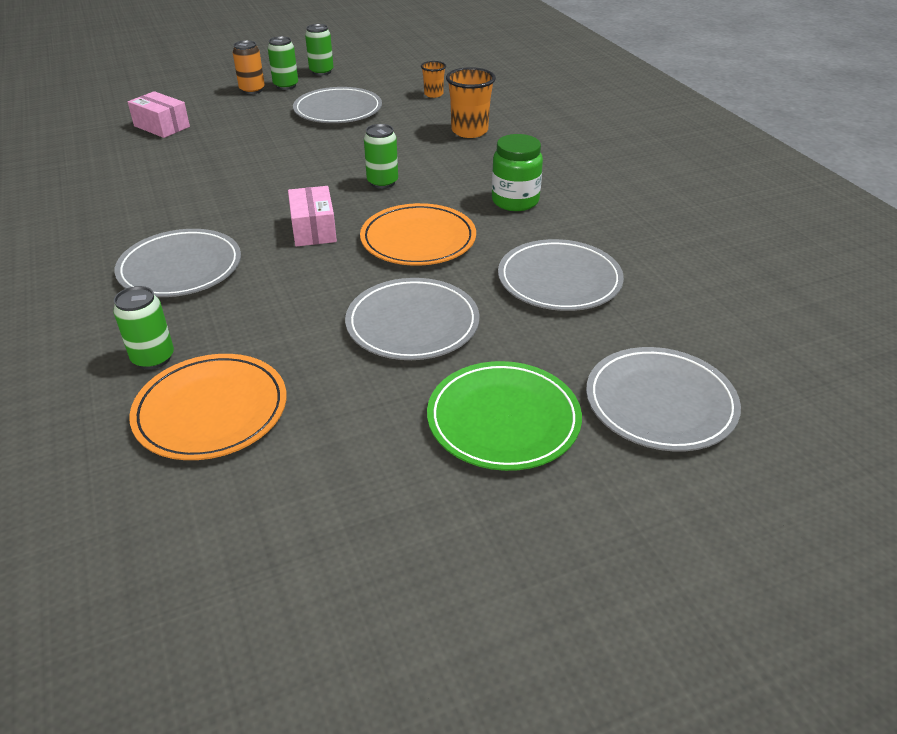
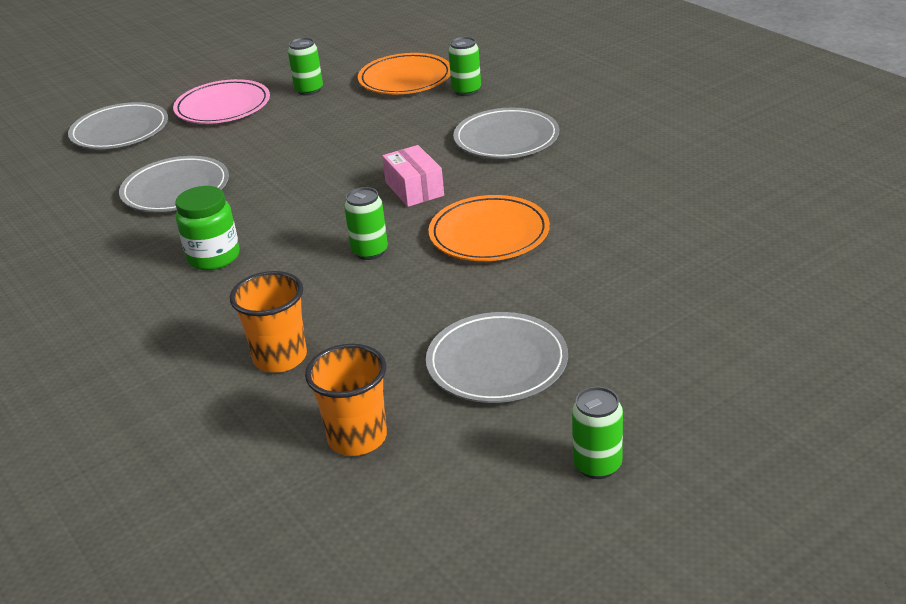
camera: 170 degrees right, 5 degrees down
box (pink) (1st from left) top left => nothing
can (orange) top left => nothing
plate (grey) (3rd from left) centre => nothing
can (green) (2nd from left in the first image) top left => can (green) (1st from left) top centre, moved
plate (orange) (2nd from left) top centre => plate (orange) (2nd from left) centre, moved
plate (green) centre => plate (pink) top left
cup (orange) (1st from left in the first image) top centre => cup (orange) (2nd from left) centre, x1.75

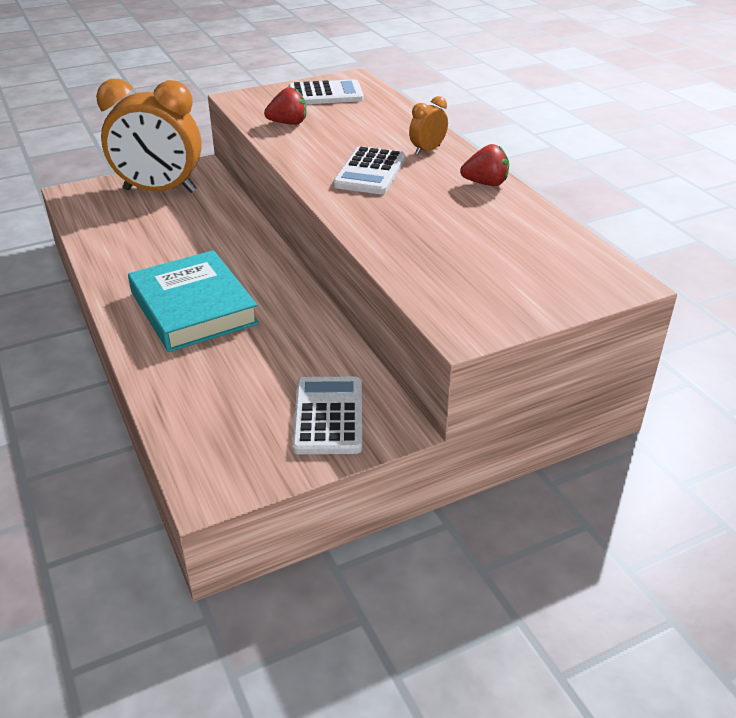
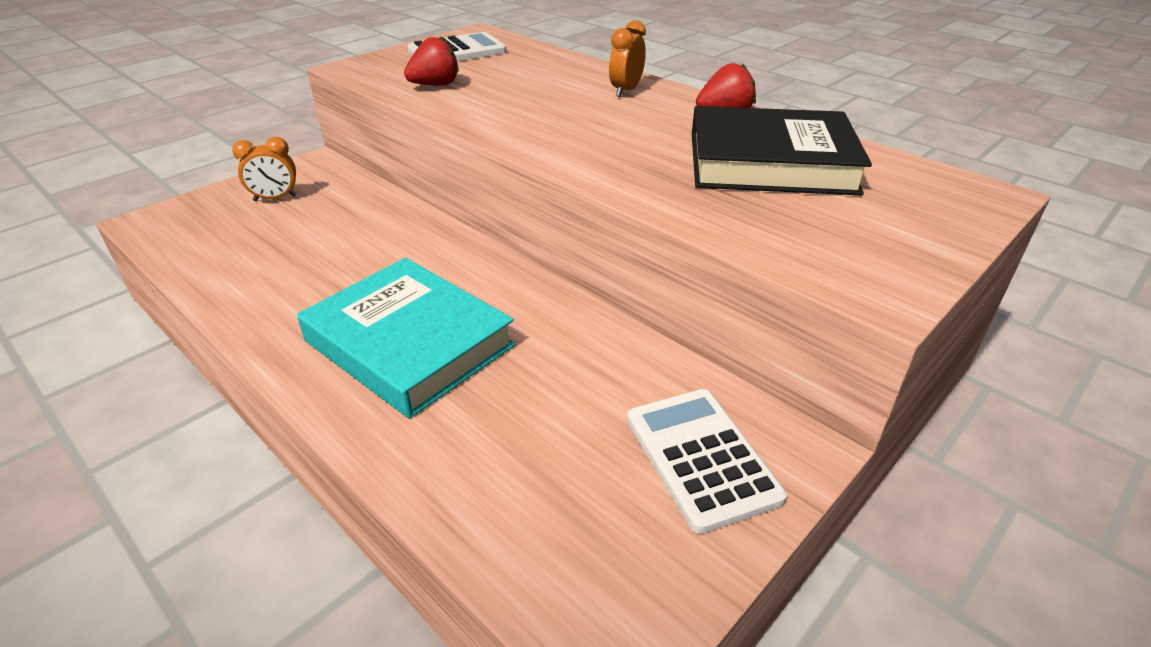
camera: 20 degrees left, 0 degrees up
calculator (white) (3rd from left) top centre => nothing
nothing => book (black) top right
clock (orange) (1st from left) top left, x0.42

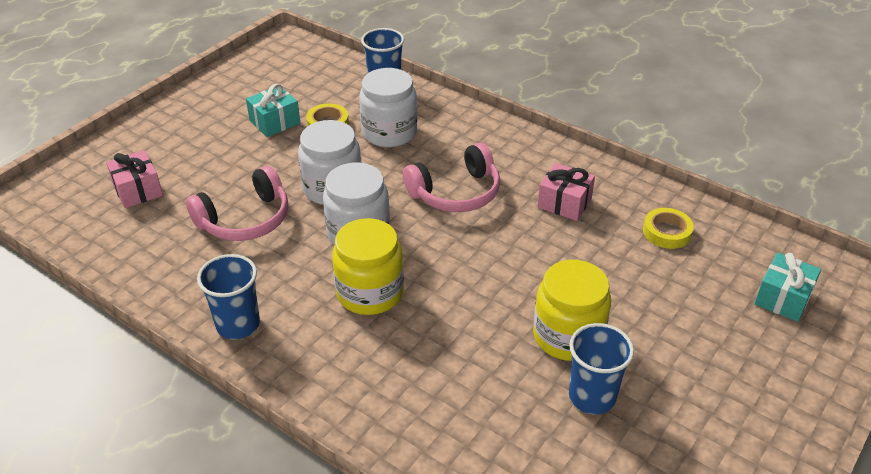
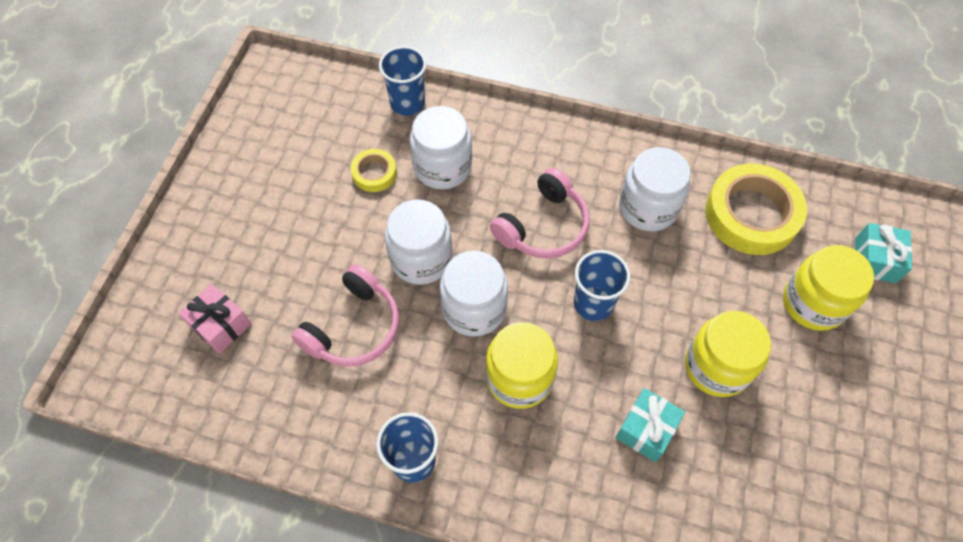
camera: 20 degrees left, 20 degrees up
nothing => jar (yellow) (3rd from left) middle right
gift (turquoise) (1st from left) top left => gift (turquoise) (1st from left) bottom right, moved
cup (blue) (3rd from left) bottom right => cup (blue) (3rd from left) centre, moved
gift (pink) (2nd from left) centre => jar (white) (4th from left) middle right
tape (yellow) (2nd from left) middle right, x2.01

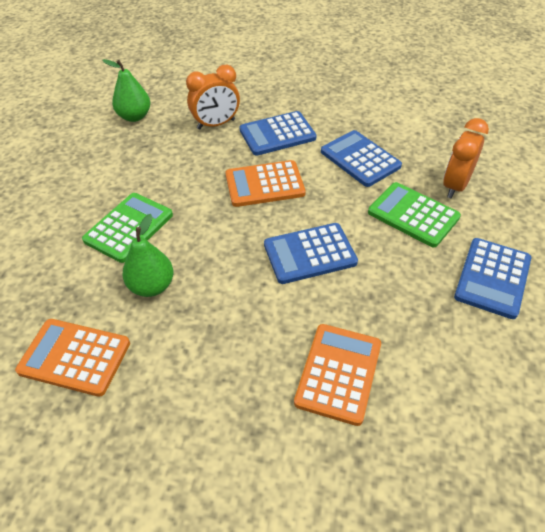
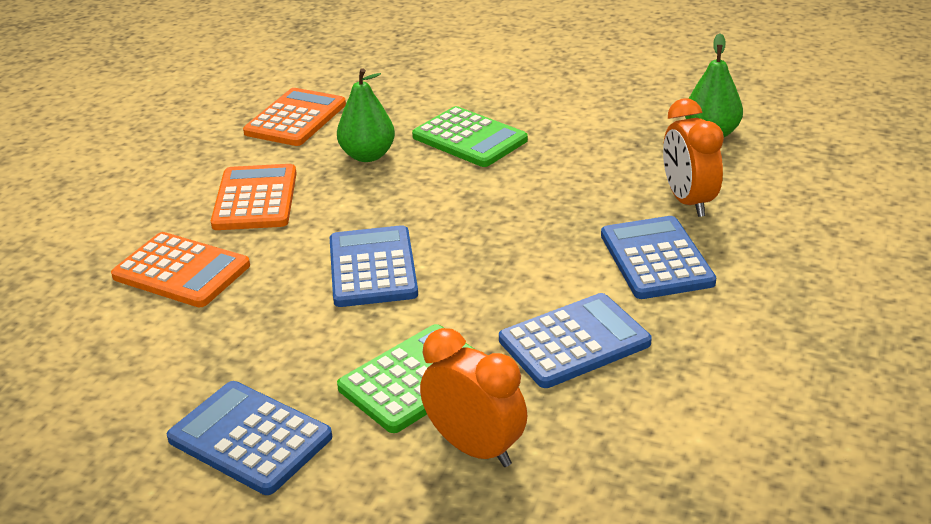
camera: 100 degrees right, 15 degrees down
calculator (orange) (2nd from left) centre => calculator (orange) (2nd from left) middle left, moved

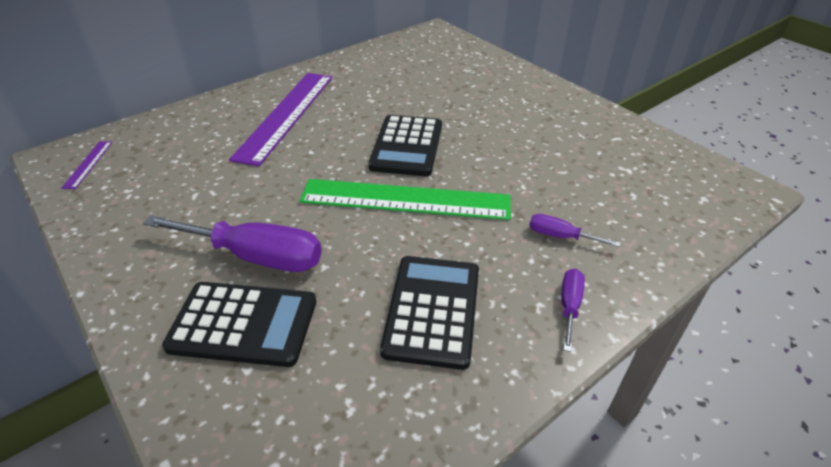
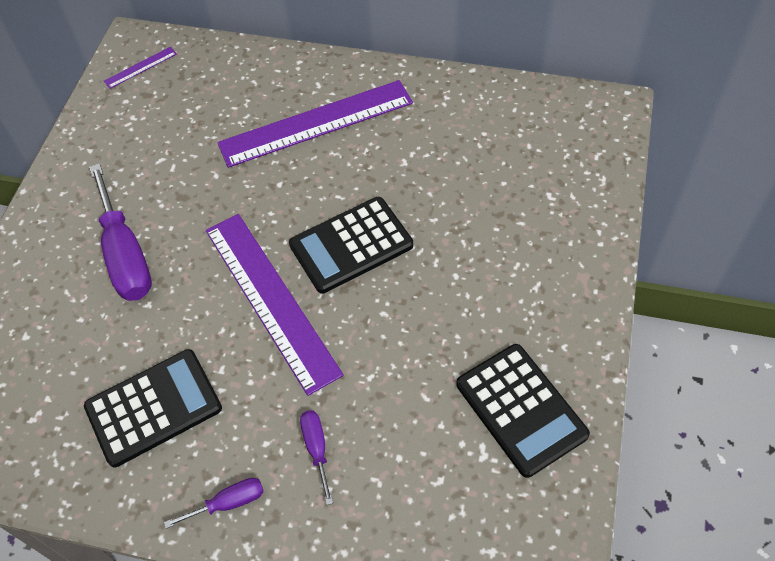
camera: 55 degrees right, 15 degrees up
calculator (black) (1st from left in the first image) bottom left => calculator (black) (3rd from left) bottom right, moved
ruler (green) centre => ruler (purple) (2nd from left) centre

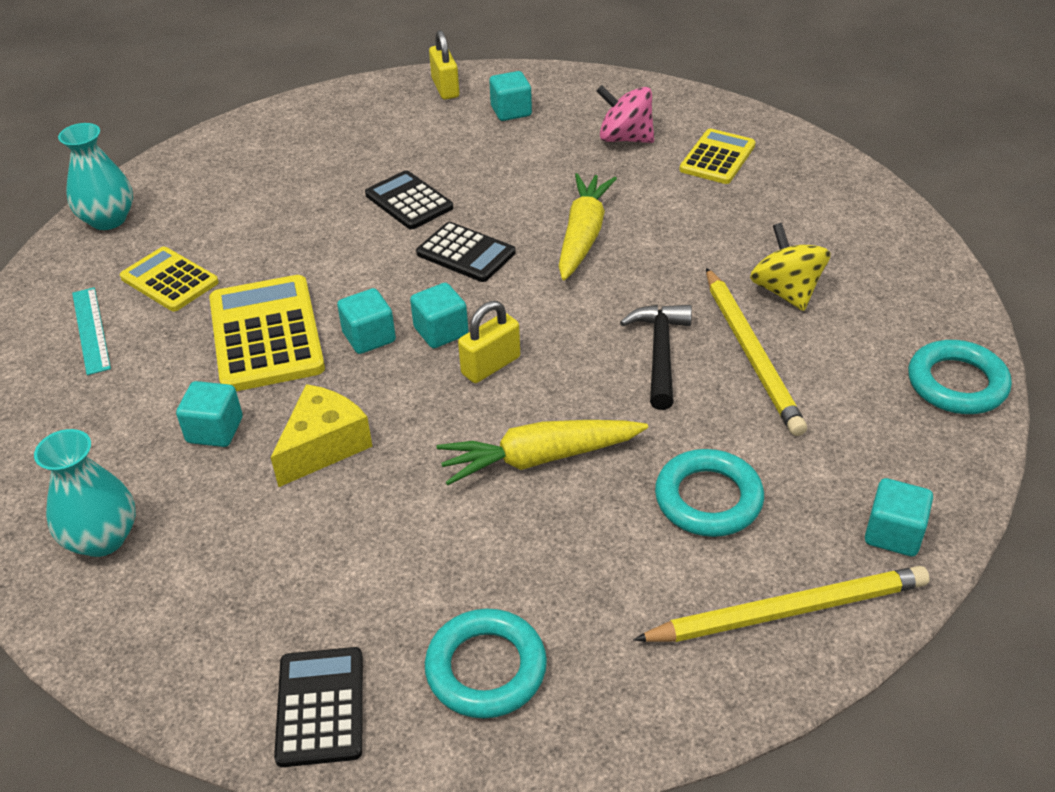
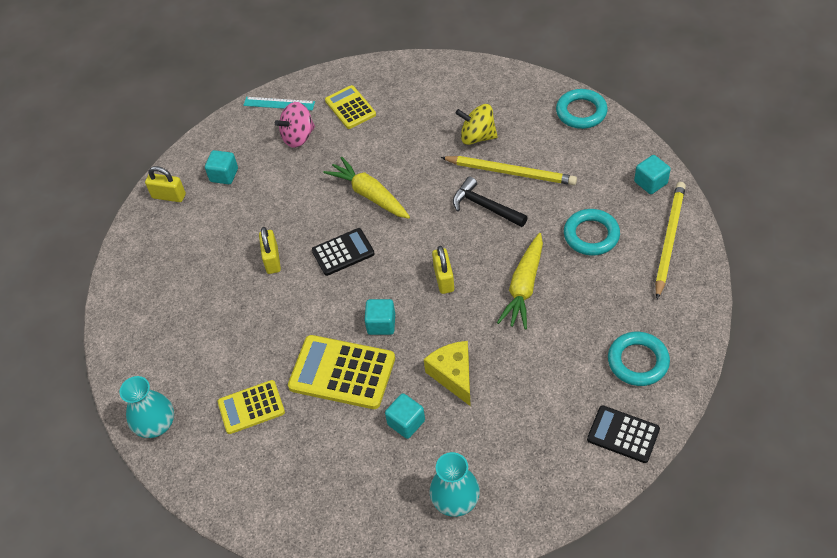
camera: 55 degrees left, 10 degrees up
cube (turquoise) (3rd from left) centre => nothing
ruler (turquoise) middle left => ruler (turquoise) top centre, moved
calculator (black) (2nd from left) top centre => padlock (yellow) (2nd from left) middle left

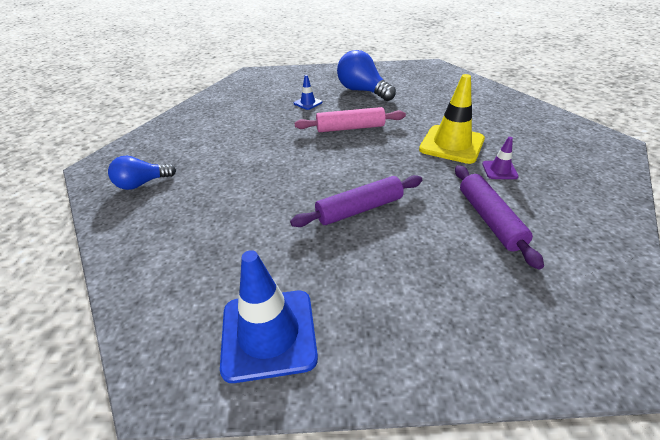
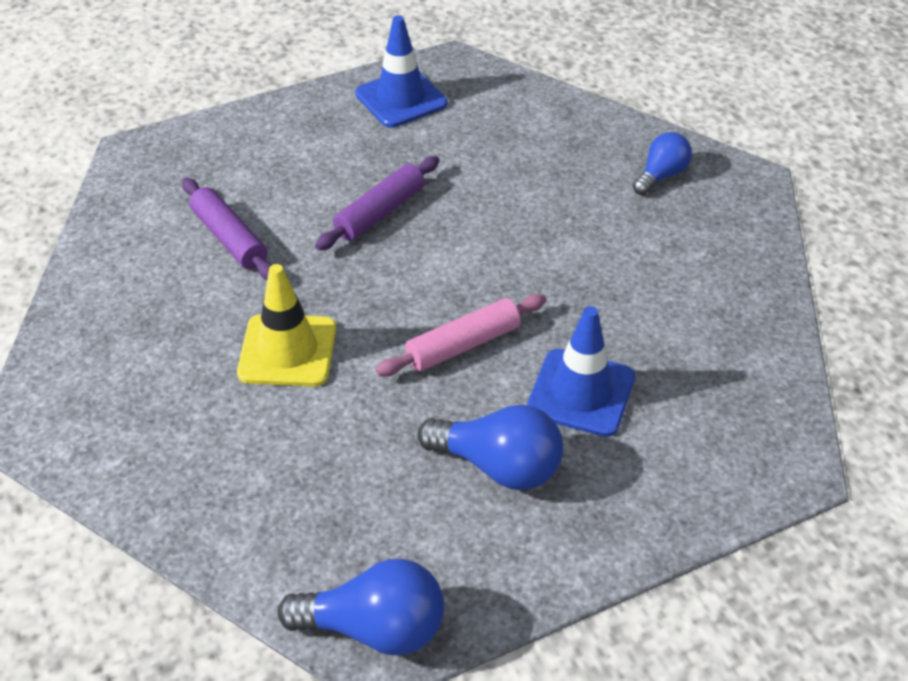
camera: 155 degrees right, 5 degrees up
traffic cone (purple) middle right => nothing
nothing => light bulb (blue) (1st from left) bottom centre
traffic cone (blue) (2nd from left) top centre => traffic cone (blue) (2nd from left) centre, x2.06

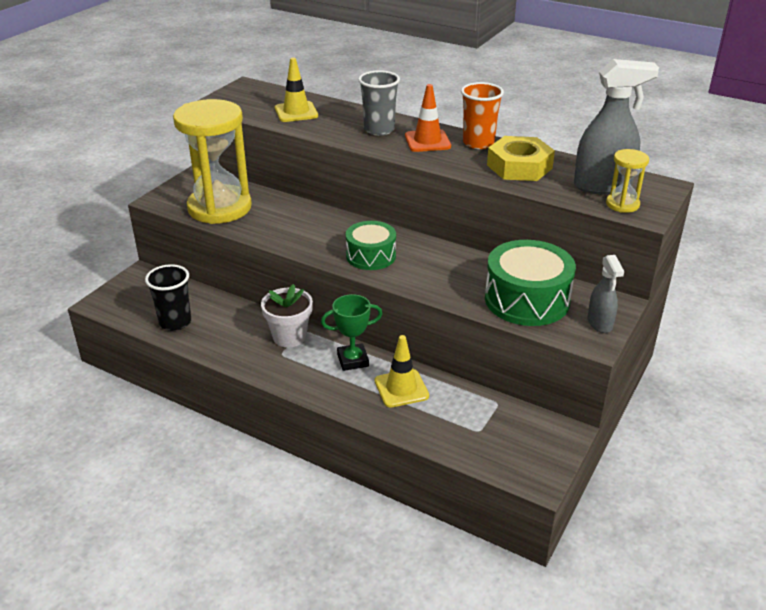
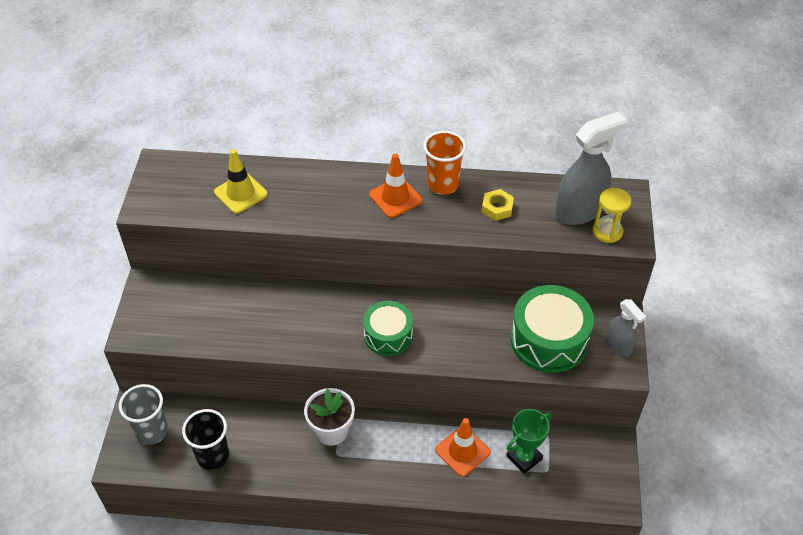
camera: 25 degrees left, 15 degrees up
hourglass (yellow) (1st from left) top left => nothing
trophy (green) centre => trophy (green) bottom centre, moved
cup (grey) top centre => cup (grey) bottom left, moved
traffic cone (yellow) (2nd from left) centre => traffic cone (orange) (2nd from left) bottom centre
nut (yellow) top right => nut (yellow) centre, x0.54

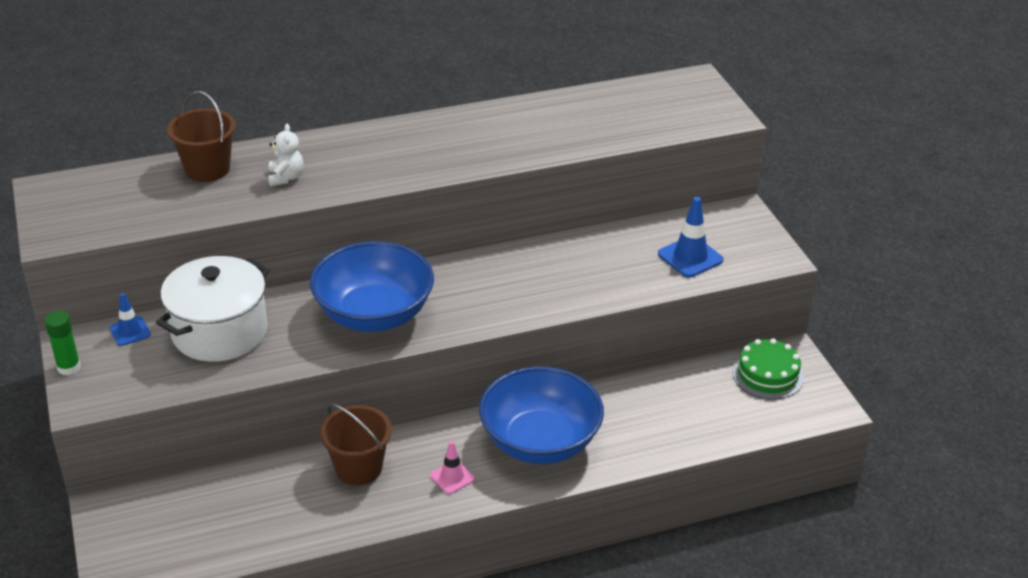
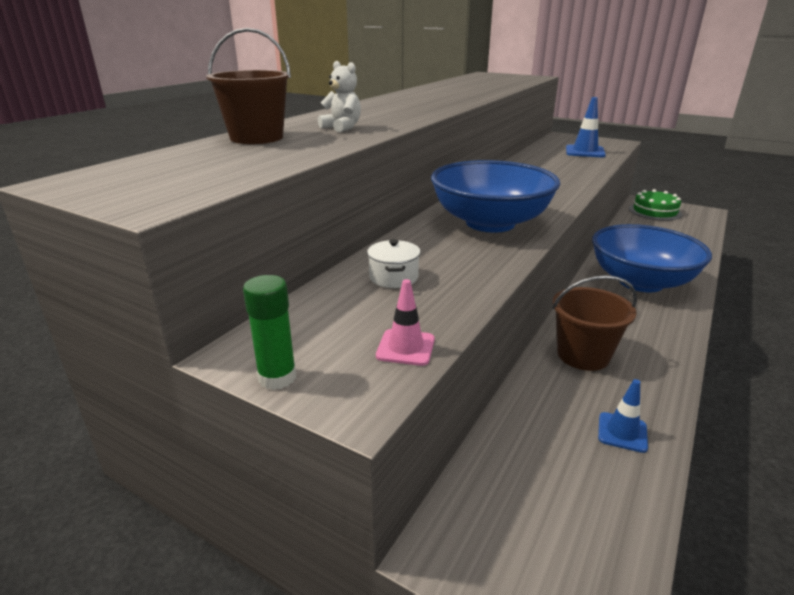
camera: 40 degrees left, 10 degrees down
traffic cone (blue) (1st from left in the first image) middle left => traffic cone (blue) (2nd from left) bottom right, moved
traffic cone (pink) bottom centre => traffic cone (pink) centre, moved
pot (white) middle left => pot (white) centre, x0.42

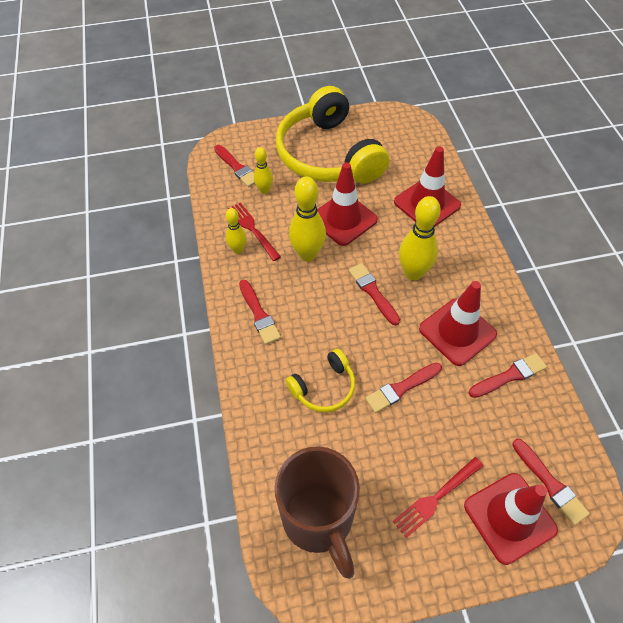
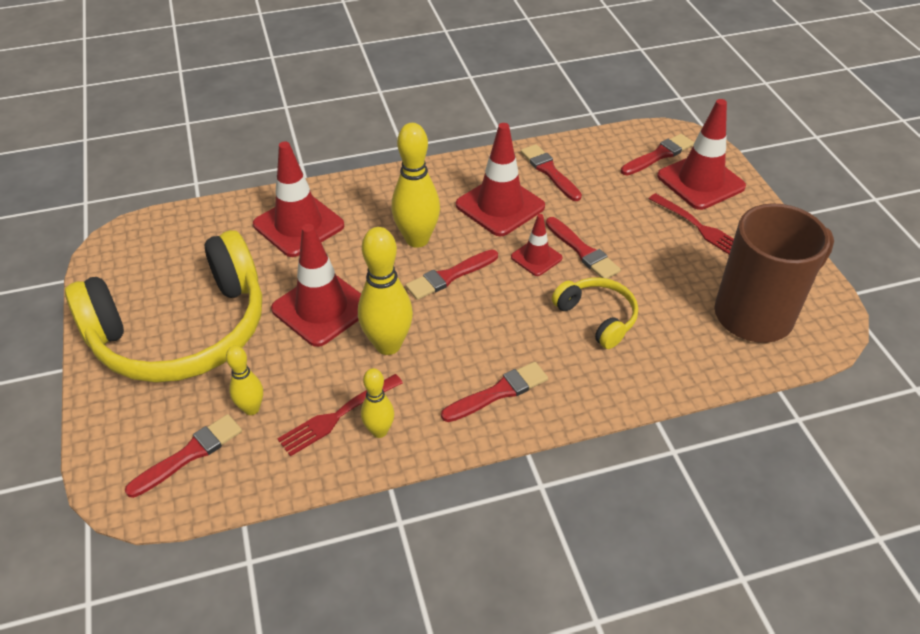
camera: 95 degrees left, 10 degrees down
nothing => traffic cone (red) (4th from left) centre

